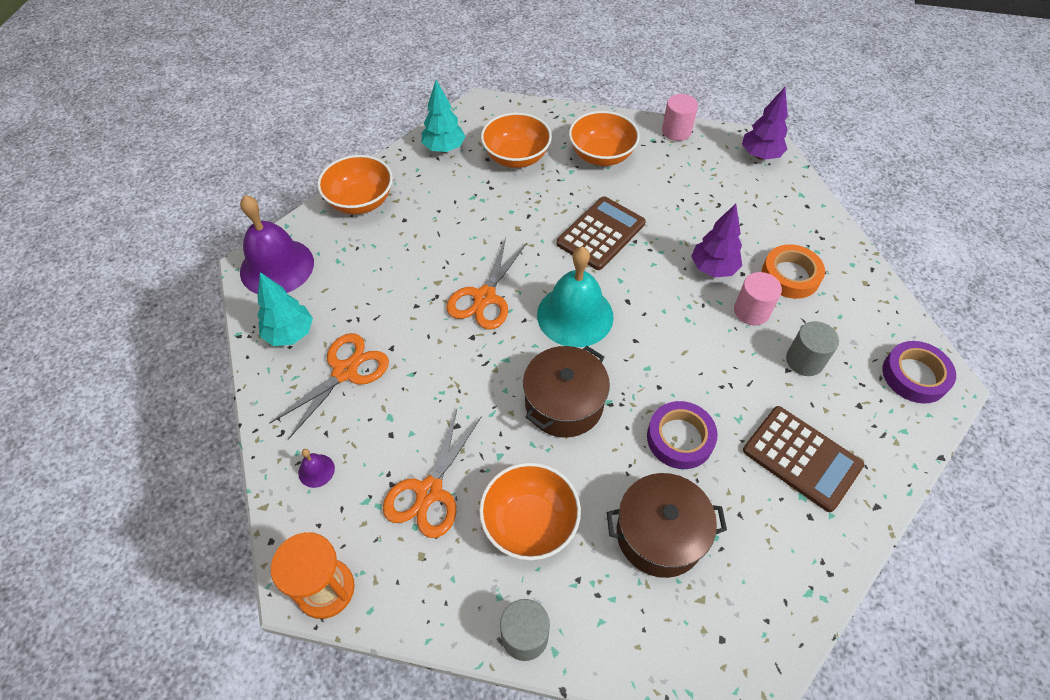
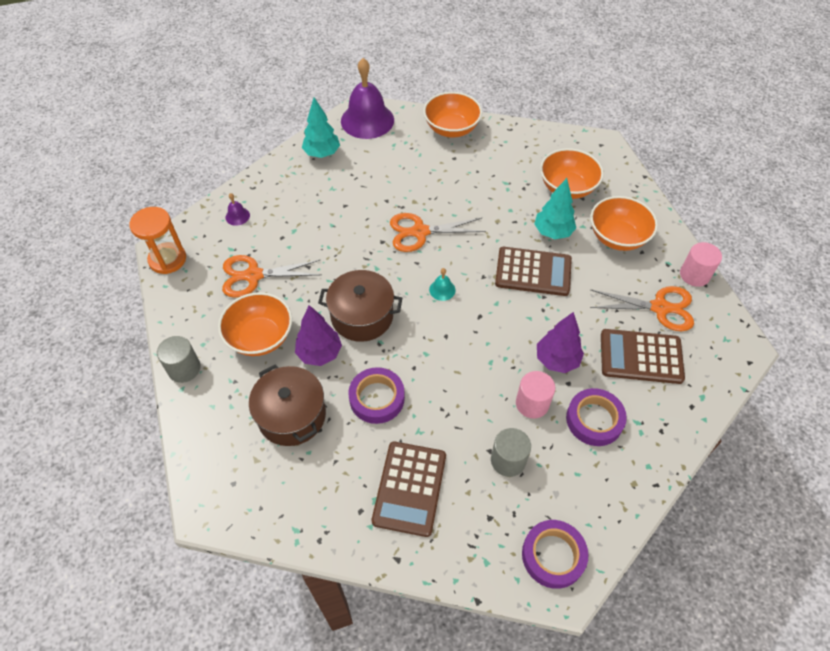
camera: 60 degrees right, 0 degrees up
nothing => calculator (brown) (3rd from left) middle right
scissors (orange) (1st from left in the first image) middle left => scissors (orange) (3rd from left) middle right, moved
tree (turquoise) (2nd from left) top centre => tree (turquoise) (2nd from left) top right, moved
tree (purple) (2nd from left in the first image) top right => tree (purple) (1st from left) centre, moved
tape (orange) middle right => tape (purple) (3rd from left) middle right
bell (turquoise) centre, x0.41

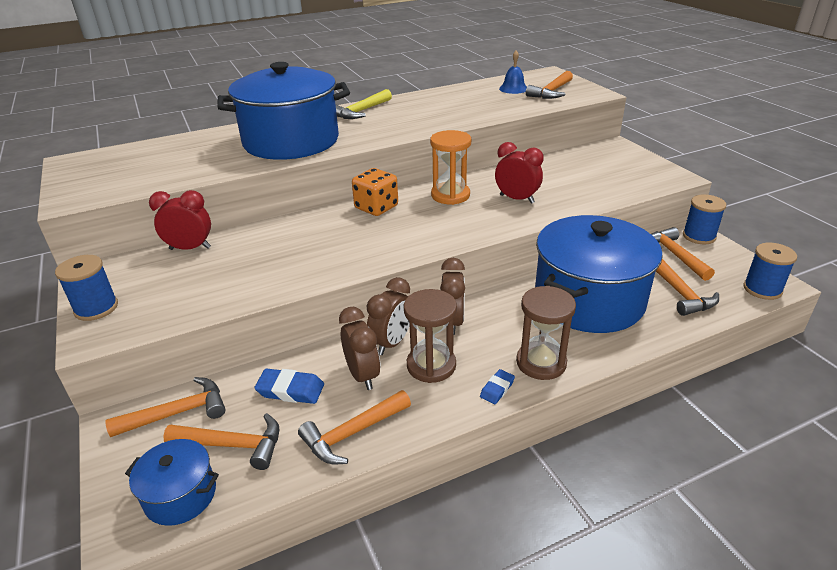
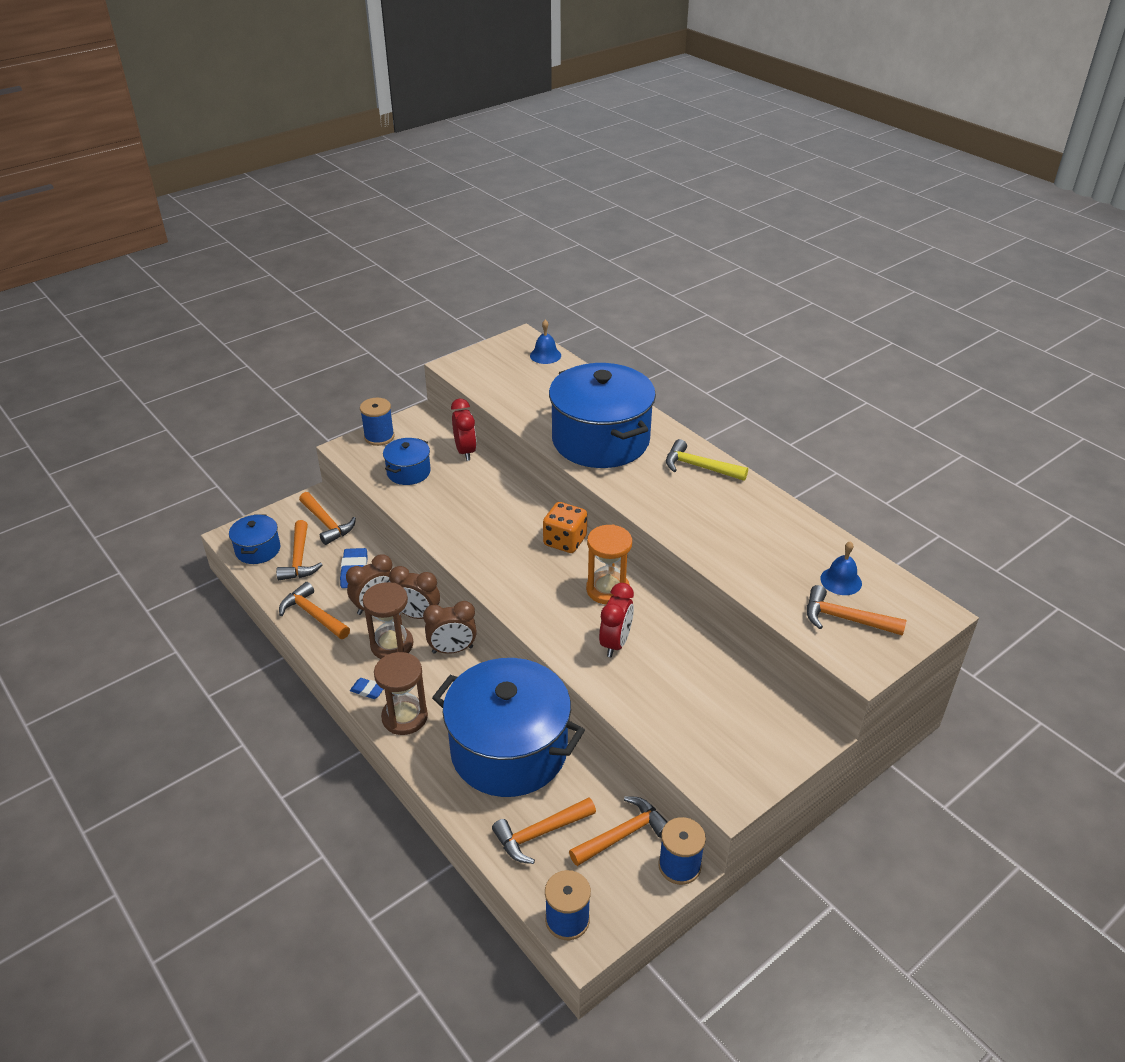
camera: 75 degrees right, 5 degrees up
nothing => pot (blue) (2nd from left) centre
nothing => bell (blue) (1st from left) top centre

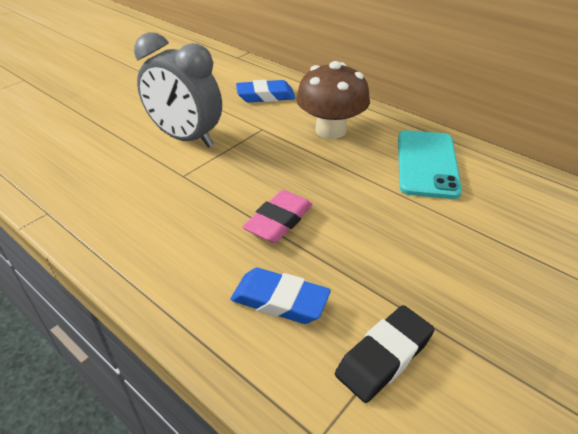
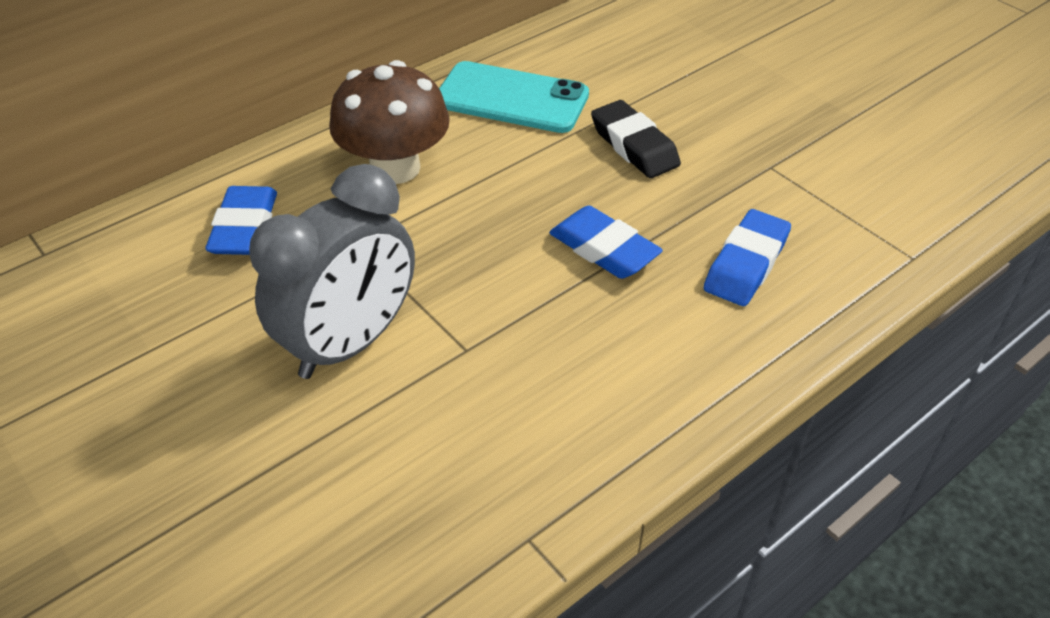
camera: 80 degrees left, 5 degrees up
eraser (black) bottom centre => eraser (black) top centre, moved
eraser (pink) centre => eraser (blue) (2nd from left) centre

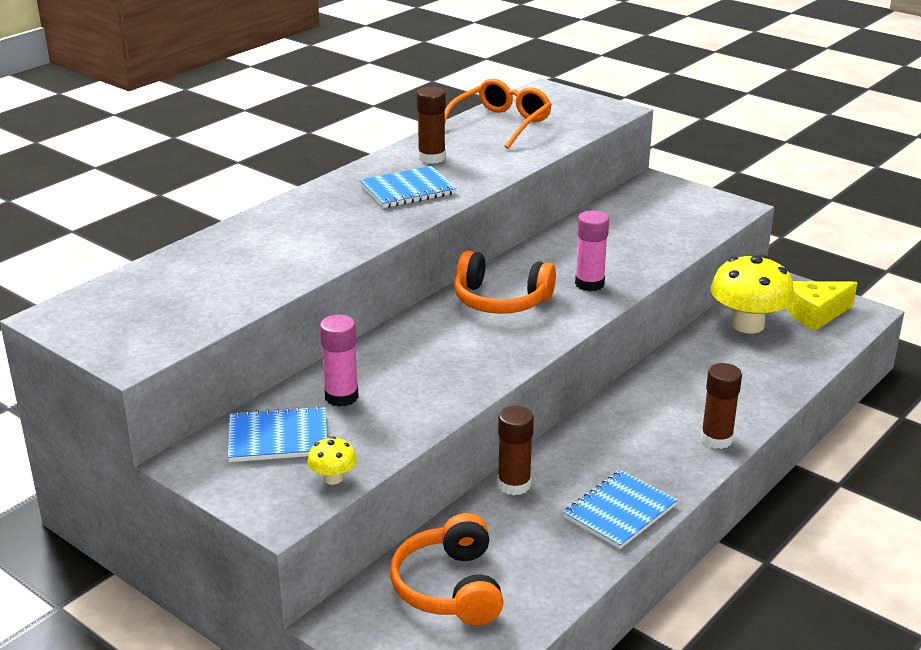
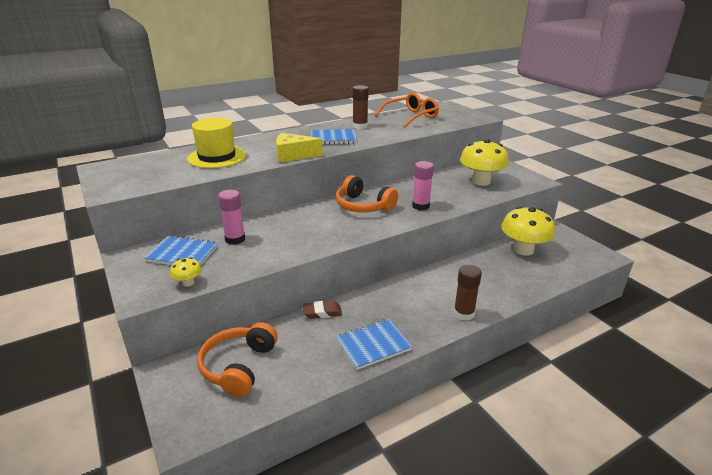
camera: 20 degrees right, 0 degrees up
nothing => hat (yellow) top left
nothing => mushroom (yellow) (2nd from left) middle right
cheese (yellow) middle right => cheese (yellow) top centre, moved
glue stick (brown) (2nd from left) bottom centre => eraser (brown) centre

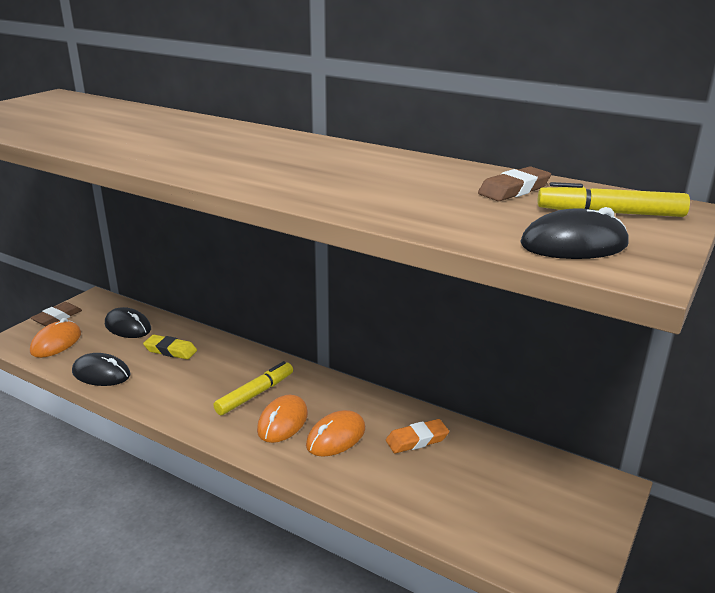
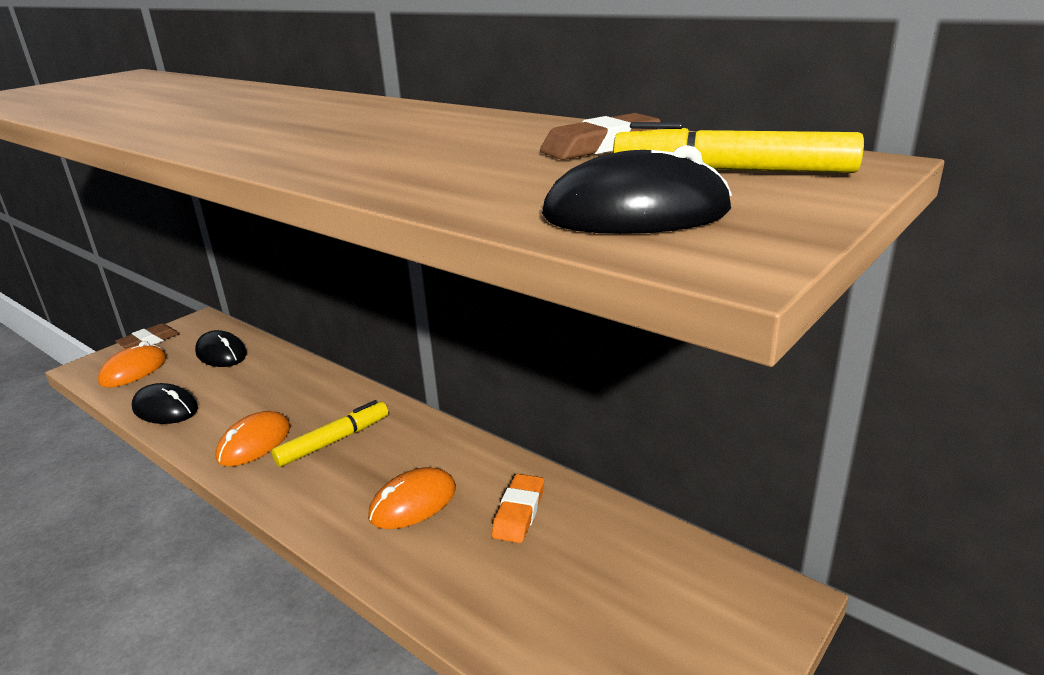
camera: 10 degrees right, 0 degrees up
eraser (yellow) middle left => nothing
mouse (orange) (2nd from left) bottom centre => mouse (orange) (2nd from left) middle left, moved
eraser (orange) bottom centre, 60 degrees counterclockwise

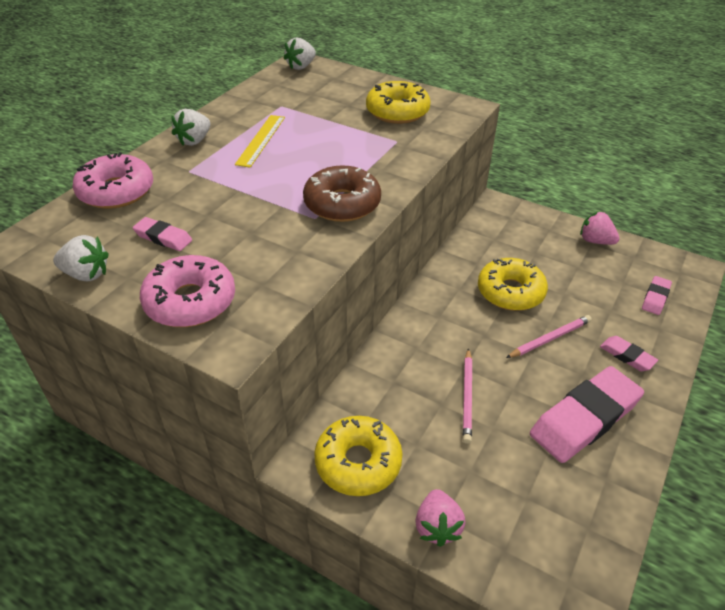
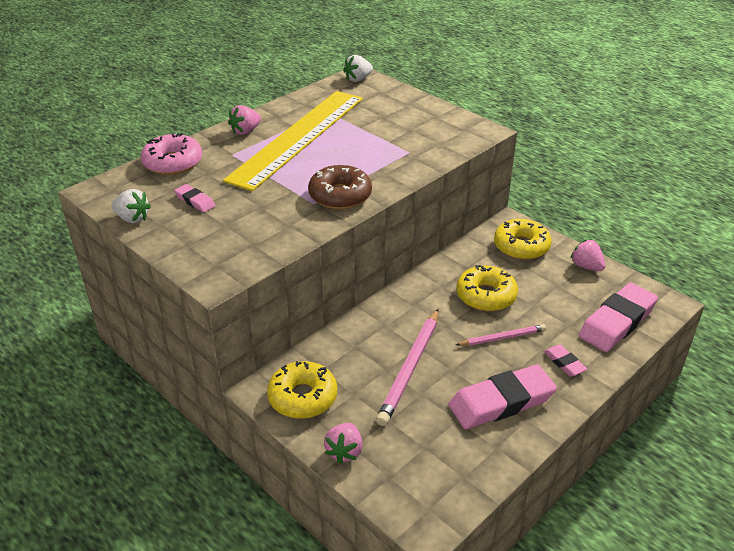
camera: 15 degrees right, 5 degrees down
donut (pink) (2nd from left) middle left => nothing
donut (yellow) (2nd from left in the first image) top centre => donut (yellow) (3rd from left) middle right, moved
strawberry (white) (2nd from left) top left => strawberry (pink) (1st from left) top left
ruler (yellow) top centre, x2.48
pencil (pink) (1st from left) centre, x1.70
eraser (pink) (4th from left) middle right, x2.10

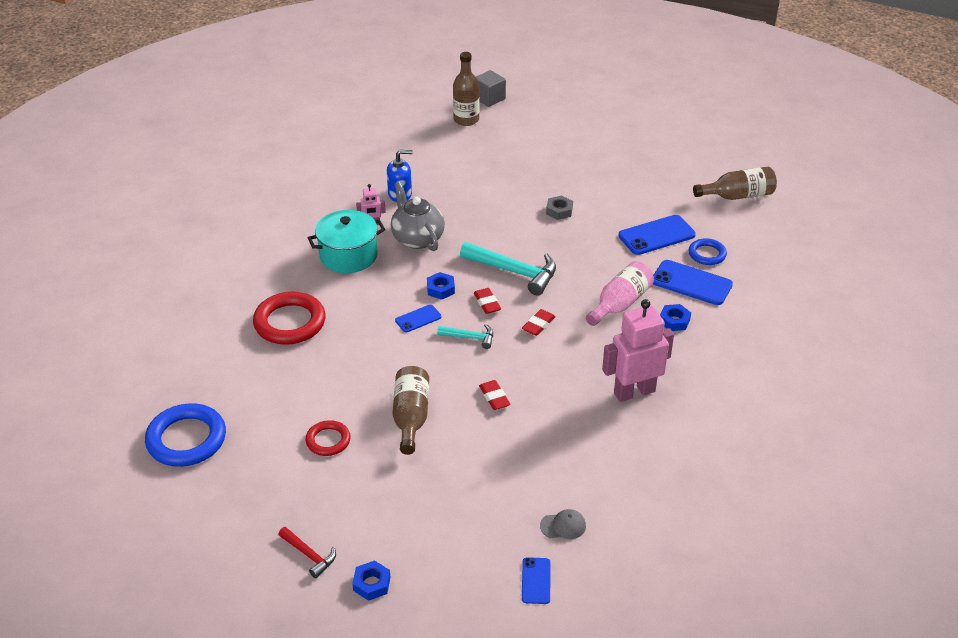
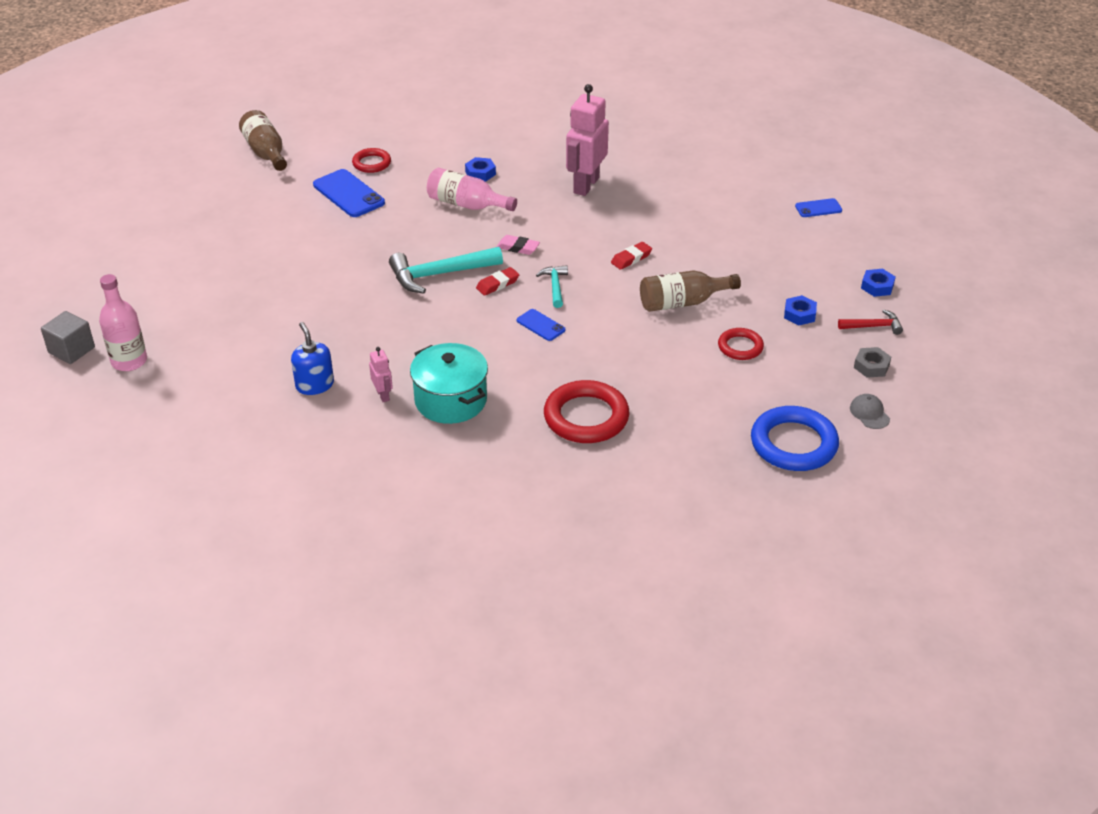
camera: 105 degrees left, 0 degrees up
teapot (grey) centre => nothing
phone (blue) (4th from left) middle right => nothing
nut (blue) (2nd from left) centre => nut (blue) (2nd from left) middle right, moved
cap (grey) bottom centre => cap (grey) middle right, moved
nut (grey) top centre => nut (grey) middle right, moved
bottle (brown) (2nd from left) top centre => bottle (pink) (1st from left) middle left
eraser (red) (3rd from left) centre => eraser (pink) top centre
ring (blue) (2nd from left) middle right => ring (red) (1st from left) top centre
hammer (red) bottom left => hammer (red) middle right, 60 degrees clockwise
hammer (turquoise) (2nd from left in the first image) centre => hammer (turquoise) (1st from left) top centre, 120 degrees counterclockwise
robot (pink) (2nd from left) centre => robot (pink) (2nd from left) top centre, 60 degrees clockwise

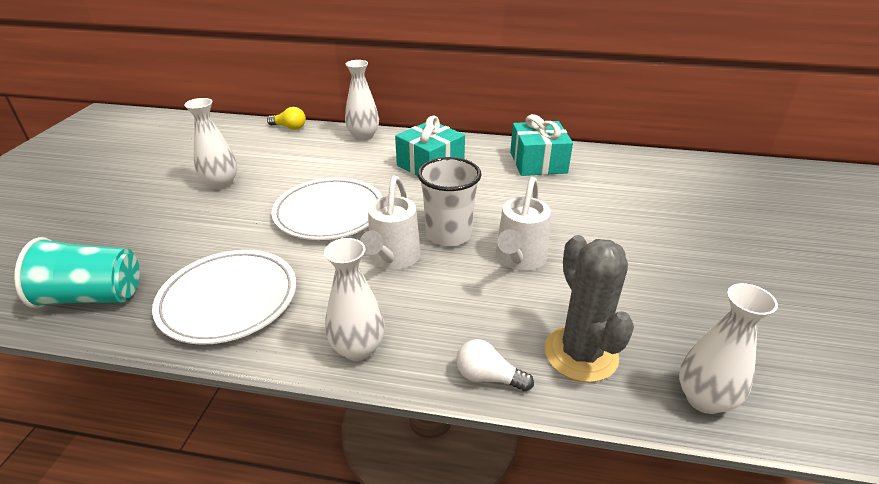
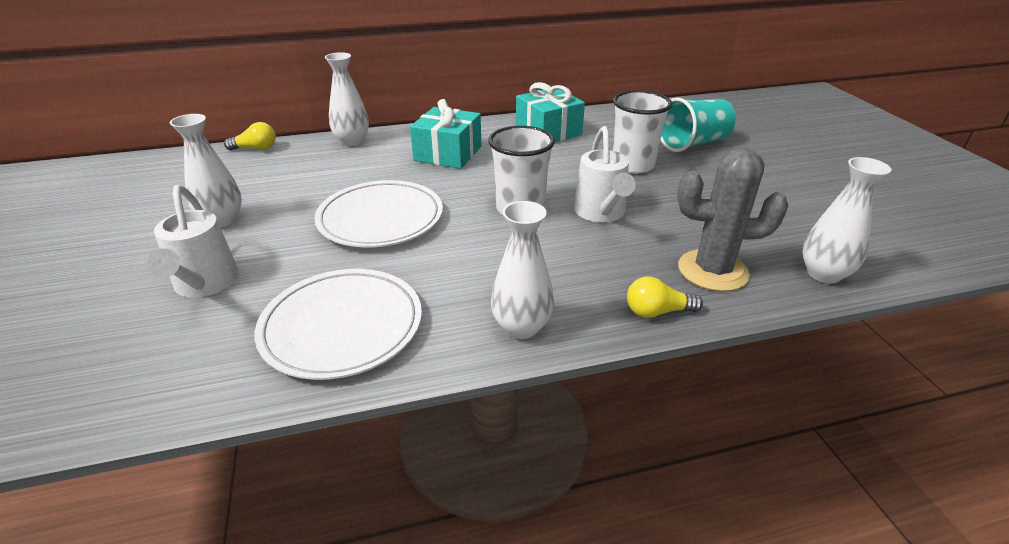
camera: 25 degrees left, 0 degrees up
nothing => cup (white) (2nd from left) top centre
cup (turquoise) middle left => cup (turquoise) top right, moved
watering can (white) (1st from left) centre => watering can (white) (1st from left) middle left, moved
light bulb (white) bottom centre => light bulb (yellow) (2nd from left) centre
cactus (grey) middle right, 45 degrees counterclockwise

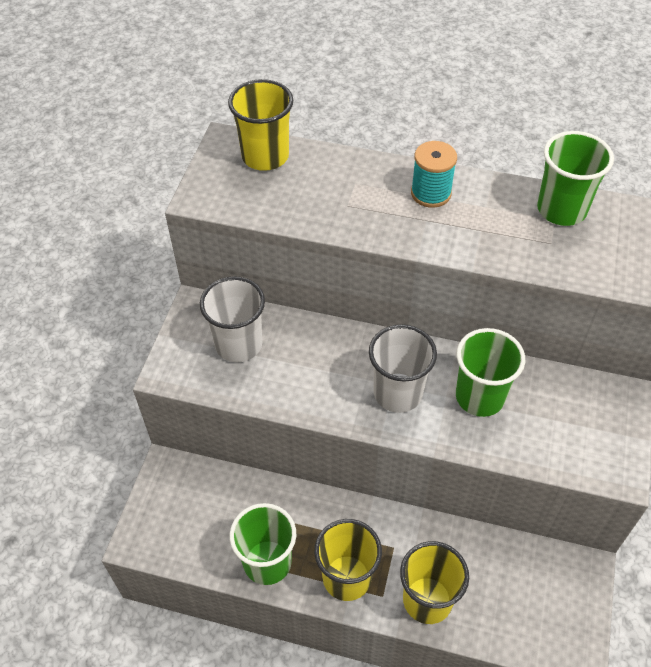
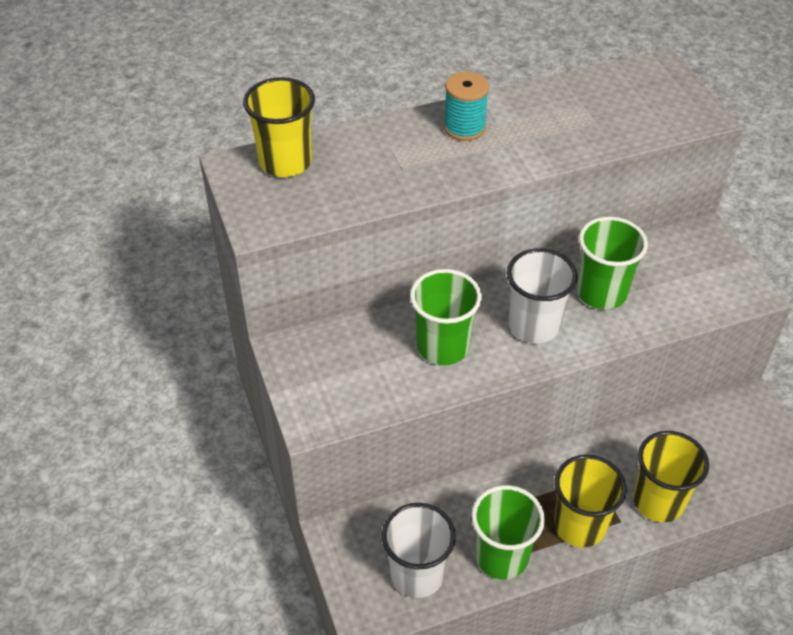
camera: 35 degrees left, 5 degrees down
cup (white) (1st from left) centre => cup (white) (1st from left) bottom centre, moved
cup (green) (3rd from left in the first image) top right => cup (green) (1st from left) centre, moved

